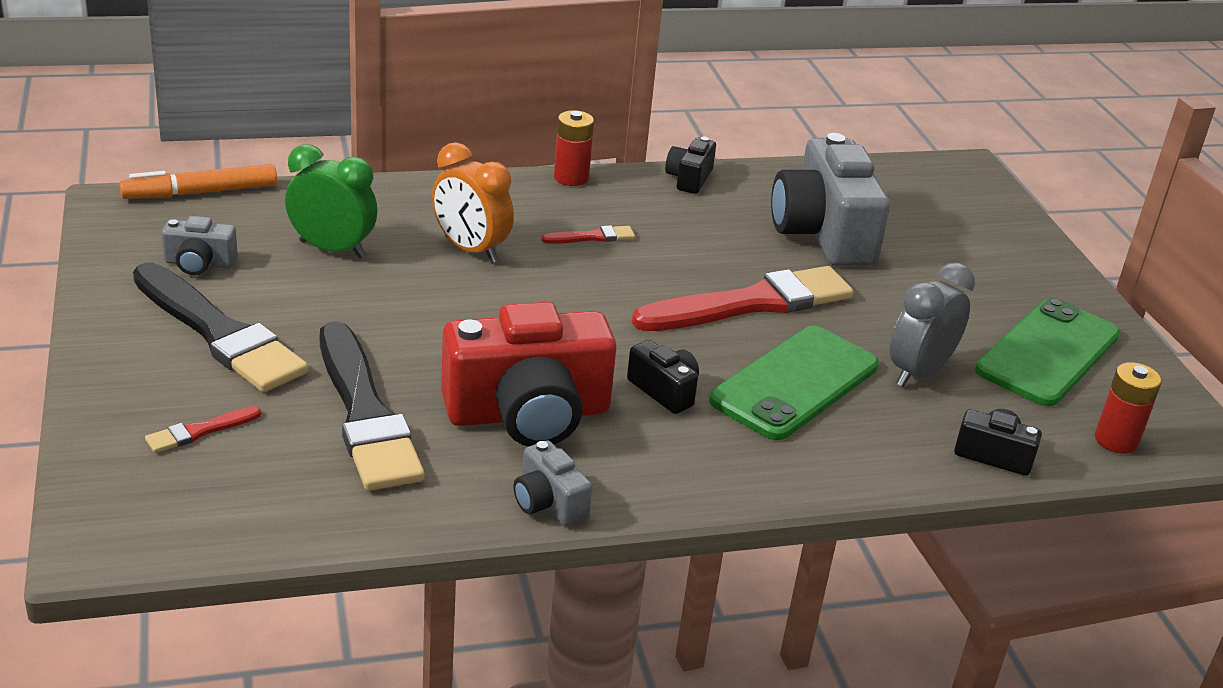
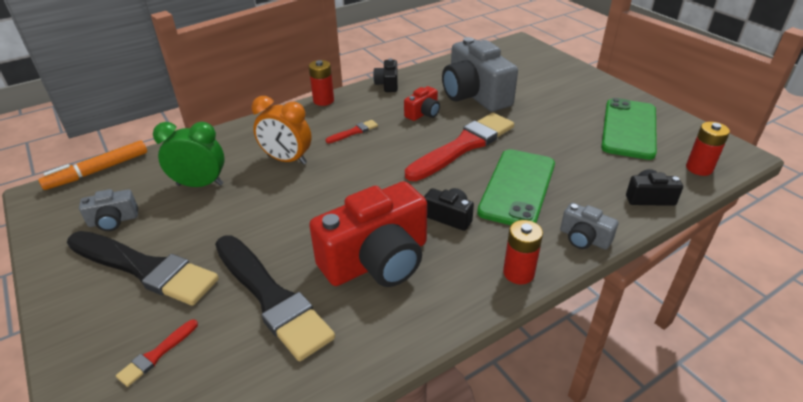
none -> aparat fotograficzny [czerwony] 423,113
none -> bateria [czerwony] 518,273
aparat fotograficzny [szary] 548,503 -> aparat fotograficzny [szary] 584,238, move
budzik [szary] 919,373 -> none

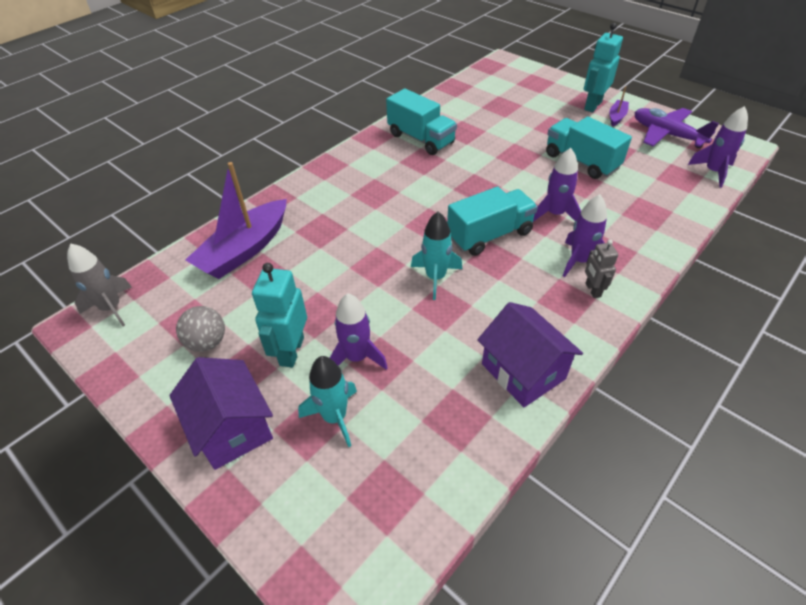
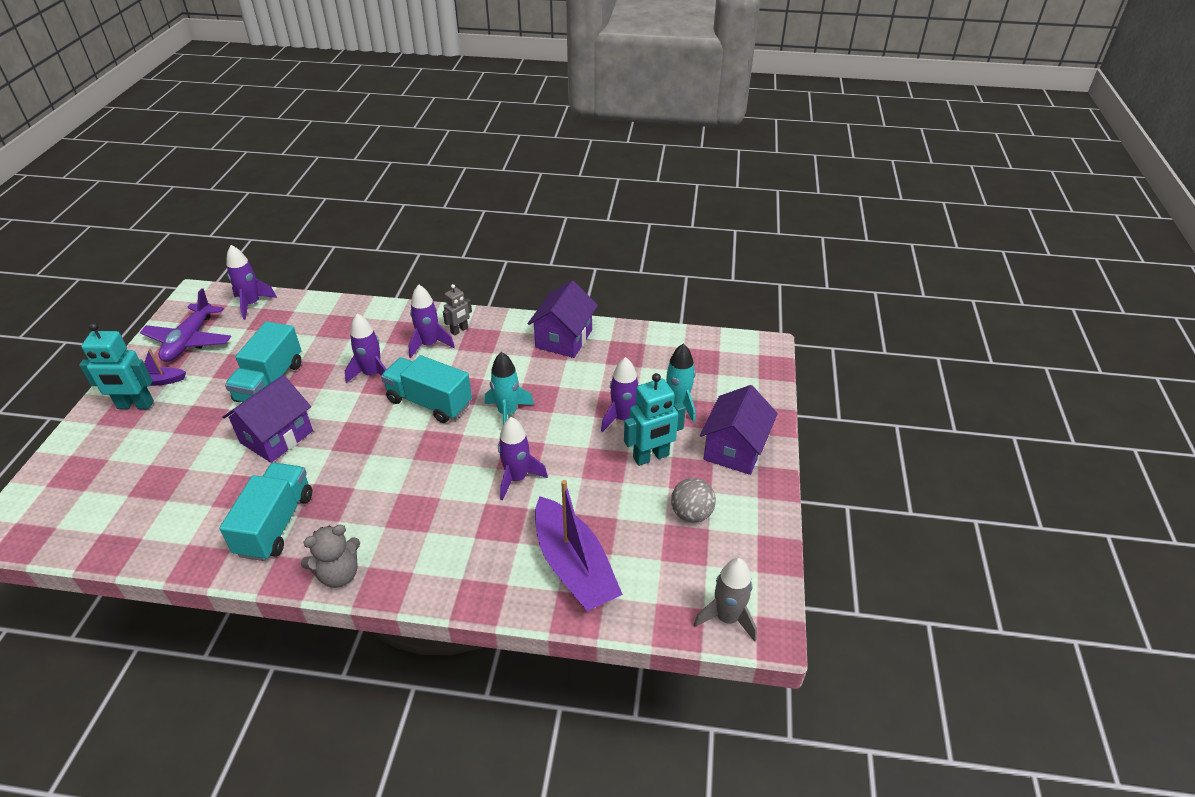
none -> domek [fioletowy] 276,437
none -> miś [szary] 339,574
none -> rakieta [fioletowy] 517,478
łódka [fioletowy] 244,249 -> łódka [fioletowy] 574,566, 60 degrees clockwise

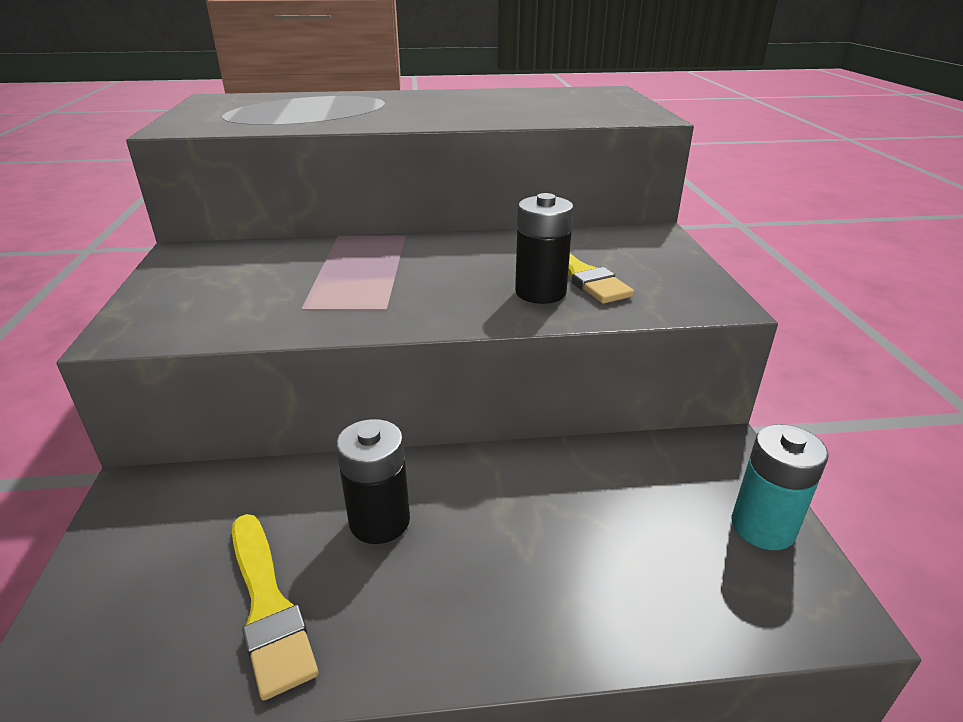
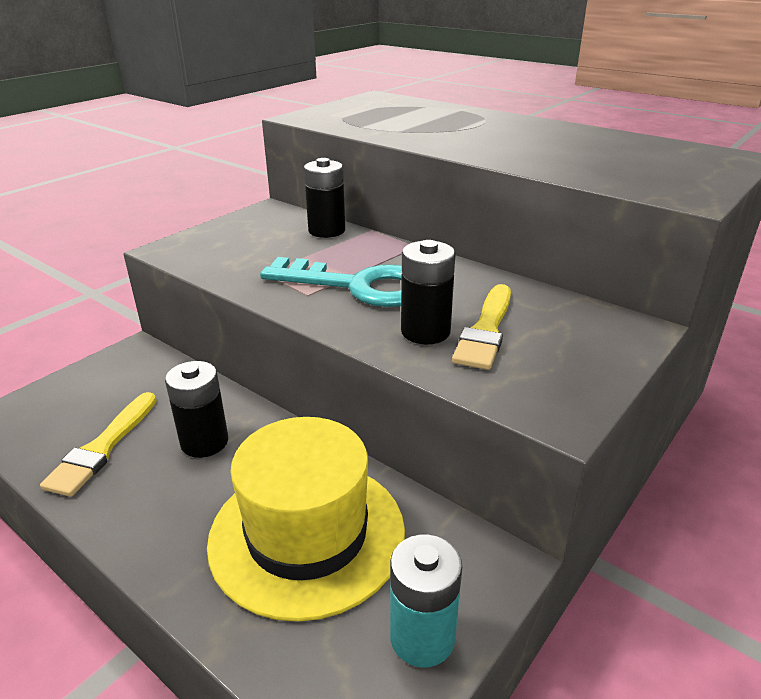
none -> kapelusz [żółty] 307,534
none -> klucz [turkusowy] 359,286
none -> bateria [czarny] 326,230

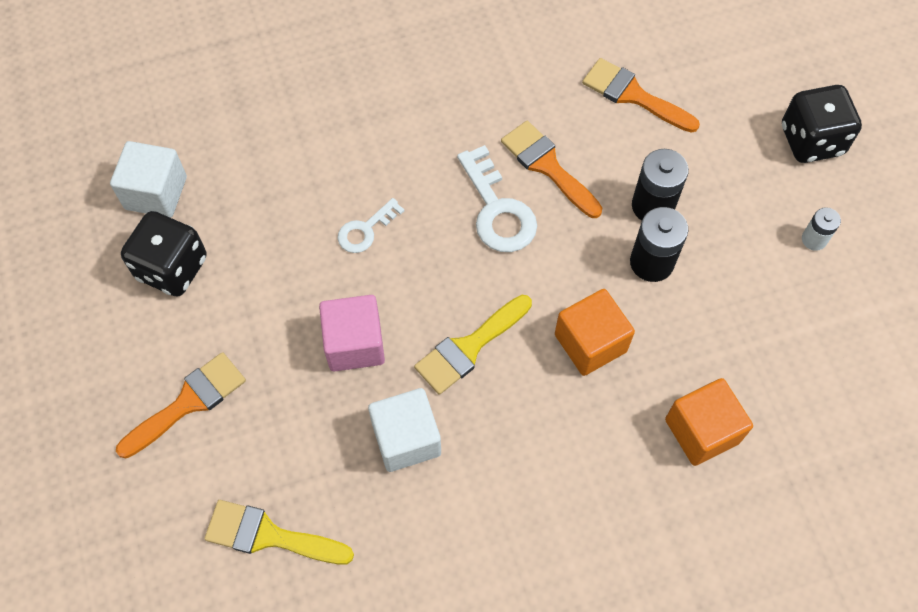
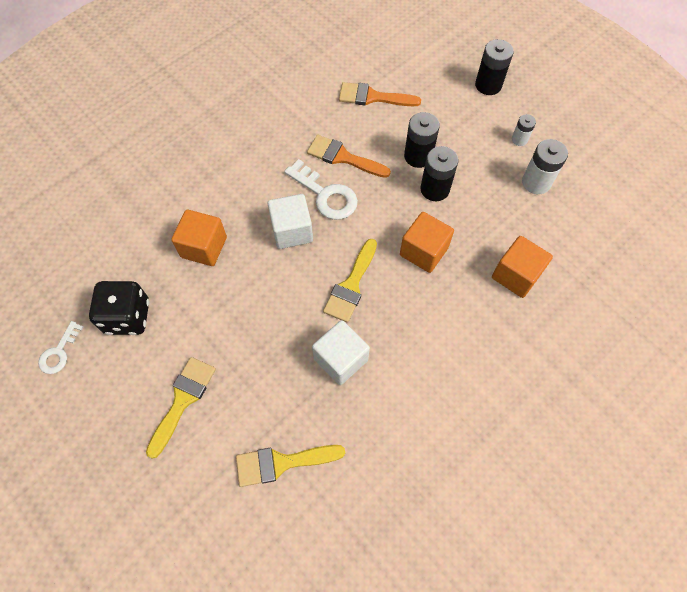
klucz [biały] 365,230 -> klucz [biały] 59,352, move
pędzel [pomarańczowy] 189,402 -> pędzel [żółty] 183,400
none -> sześcian [pomarańczowy] 204,247
sześcian [biały] 156,193 -> sześcian [biały] 292,231, move
kostka do gry [czarny] 811,140 -> bateria [czarny] 488,85
none -> bateria [biały] 536,182
sześcian [różowy] 354,344 -> none

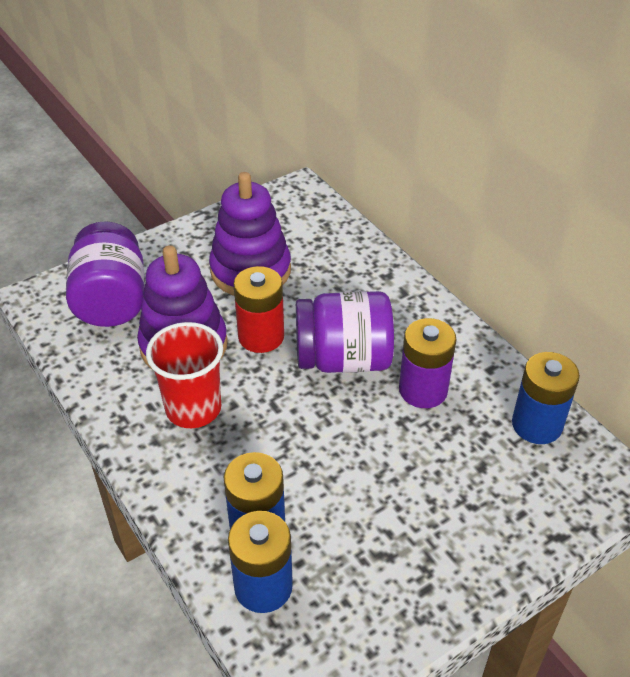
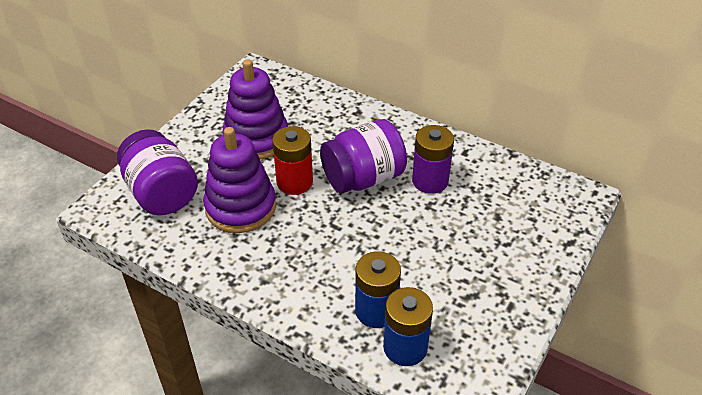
szklanka [czerwony] 193,408 -> none
bateria [niebieski] 536,425 -> none

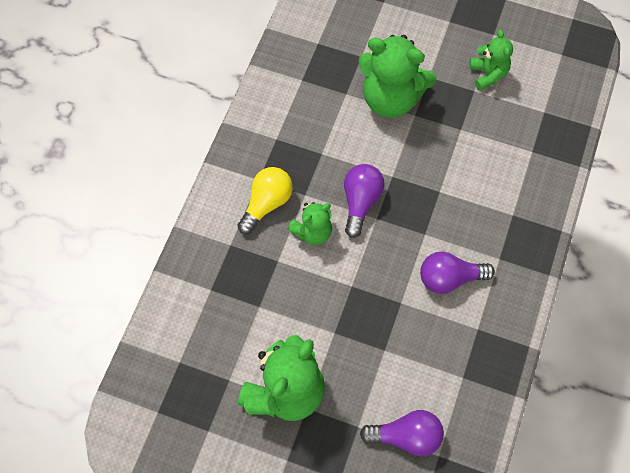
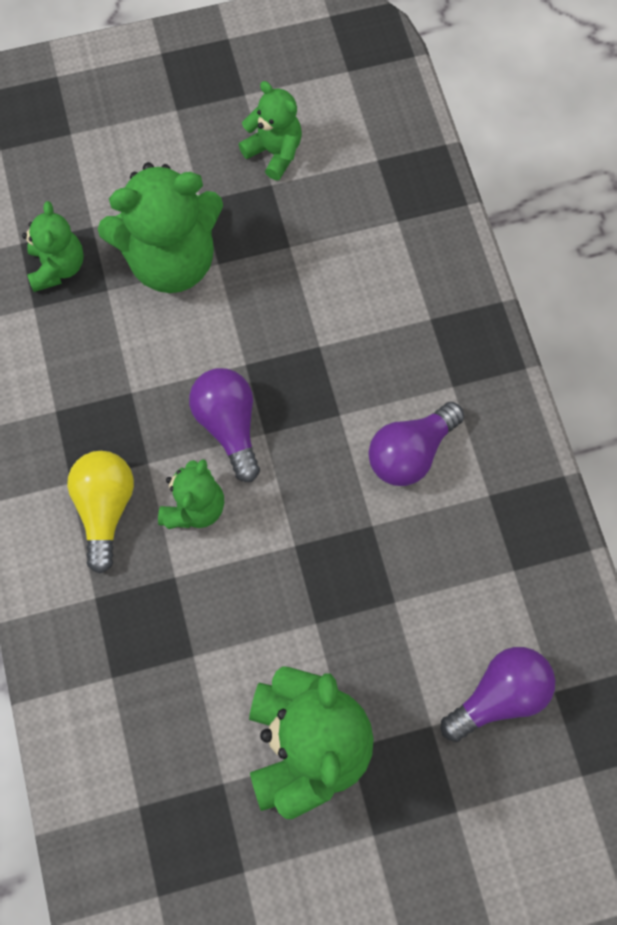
none -> miś [zielony] 58,267

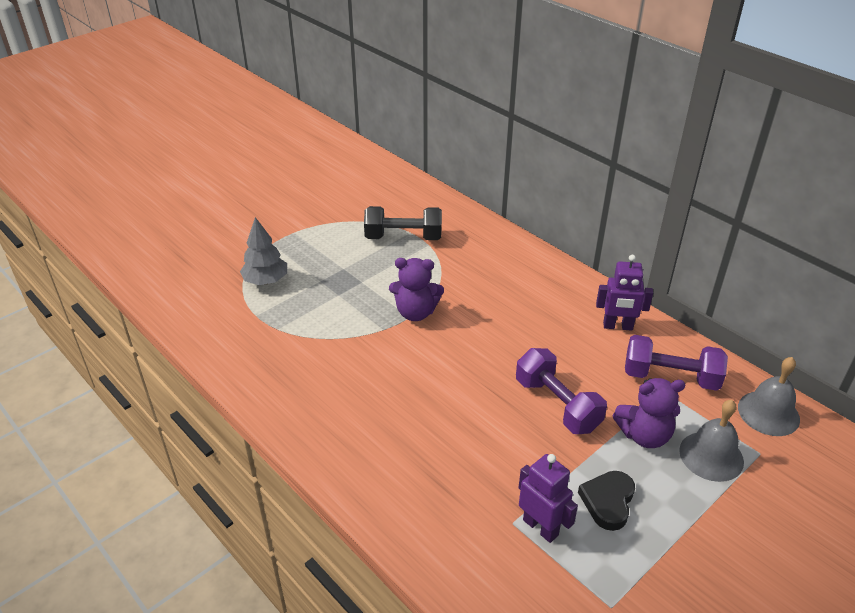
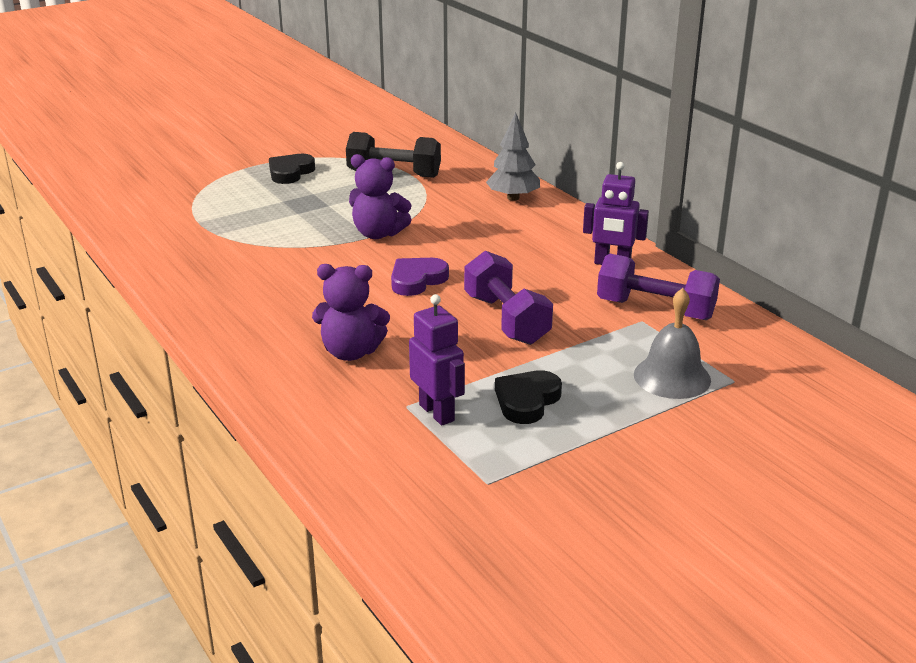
none -> serce [czarny] 290,172
miś [fioletowy] 644,435 -> miś [fioletowy] 351,352, move
none -> serce [fioletowy] 417,280
drzewko [szary] 266,281 -> drzewko [szary] 513,198, move
dzwonek [szary] 768,413 -> none

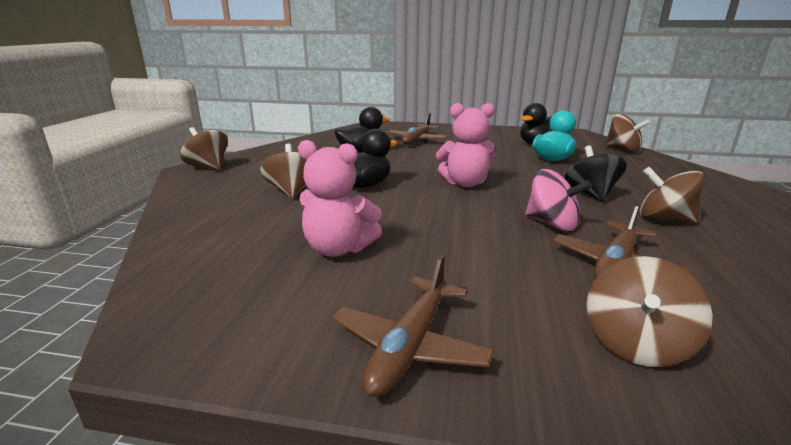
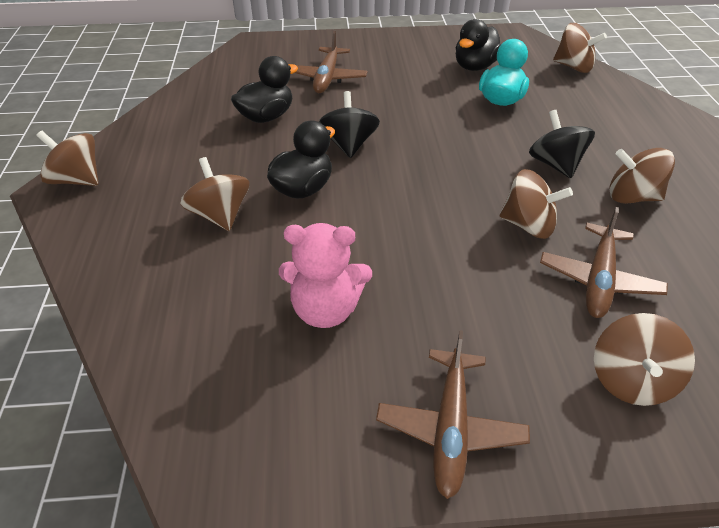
none -> bączek [czarny] 349,145
bączek [różowy] 552,224 -> bączek [brązowy] 528,225
miś [różowy] 465,183 -> none

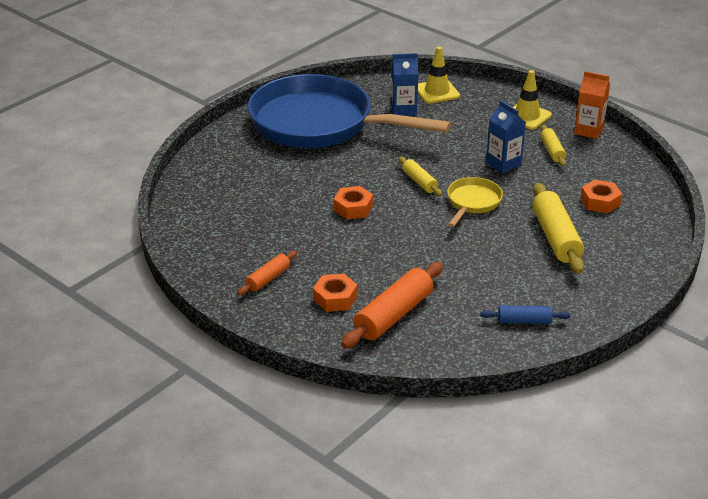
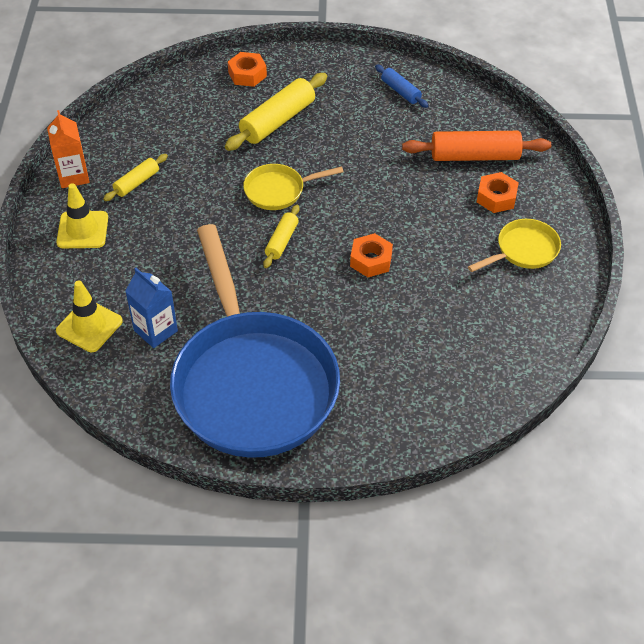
nakrętka [pomarańczowy] 600,202 -> nakrętka [pomarańczowy] 247,74, move
wałek do ciasta [pomarańczowy] 268,279 -> patelnia [żółty] 523,250
karton mleka [niebieski] 503,164 -> none

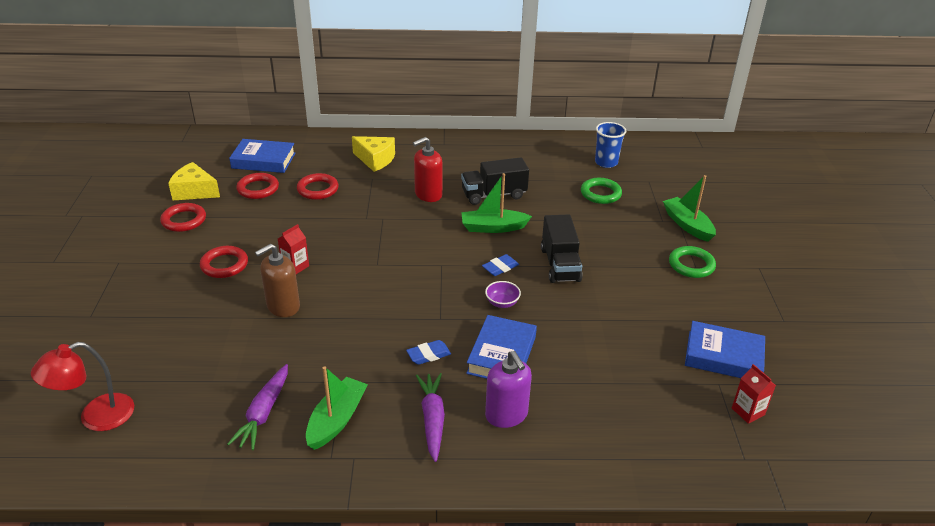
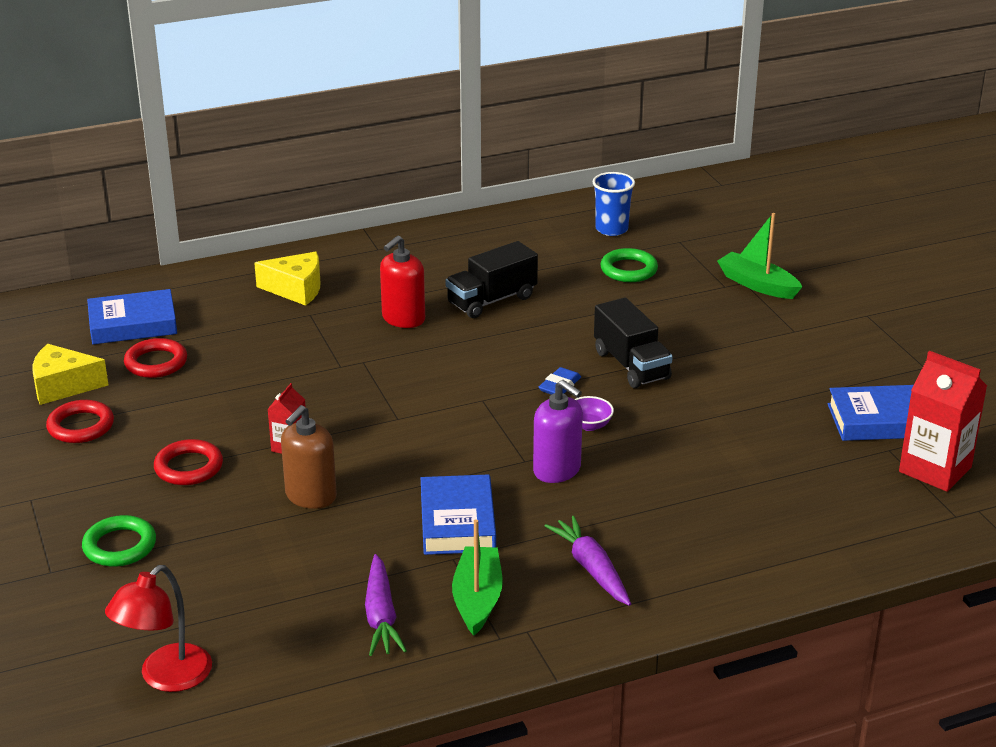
pierścień [zielony] 691,265 -> pierścień [zielony] 120,546, move
książka [niebieski] 501,355 -> książka [niebieski] 457,522, move
dozownik mydła [fioletowy] 506,415 -> dozownik mydła [fioletowy] 557,470, move
karton mleka [czerwony] 748,411 -> karton mleka [czerwony] 935,469, x1.89
pierścień [czerwony] 318,189 -> none
gumka do mazania [niebieski] 428,355 -> none
łódka [zielony] 493,227 -> none

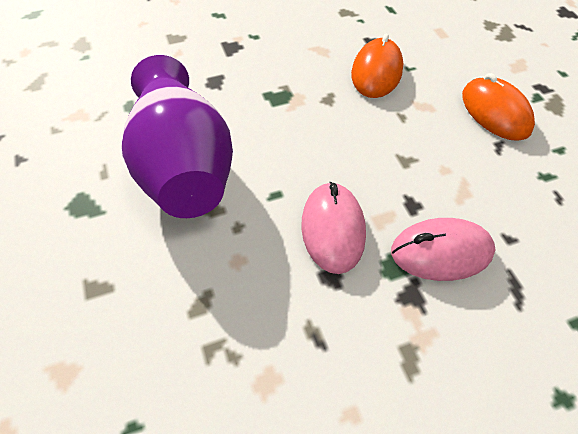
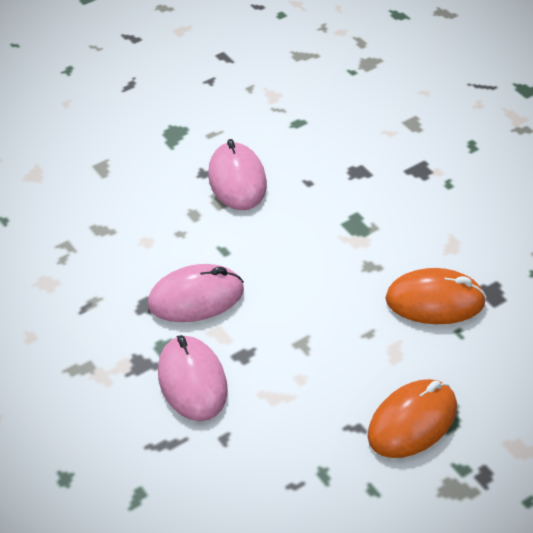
wazon [fioletowy] 183,165 -> myszka [różowy] 237,180

